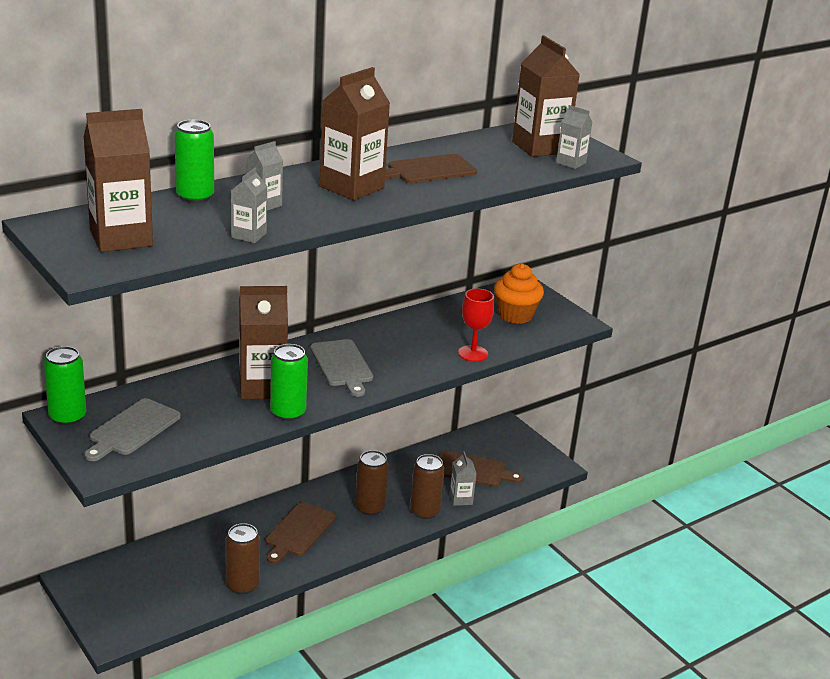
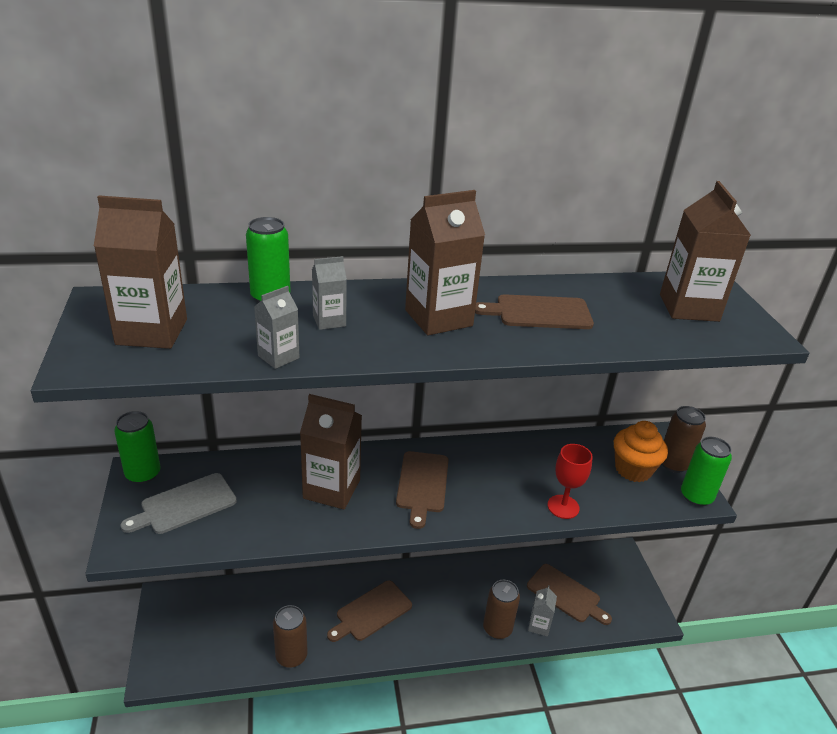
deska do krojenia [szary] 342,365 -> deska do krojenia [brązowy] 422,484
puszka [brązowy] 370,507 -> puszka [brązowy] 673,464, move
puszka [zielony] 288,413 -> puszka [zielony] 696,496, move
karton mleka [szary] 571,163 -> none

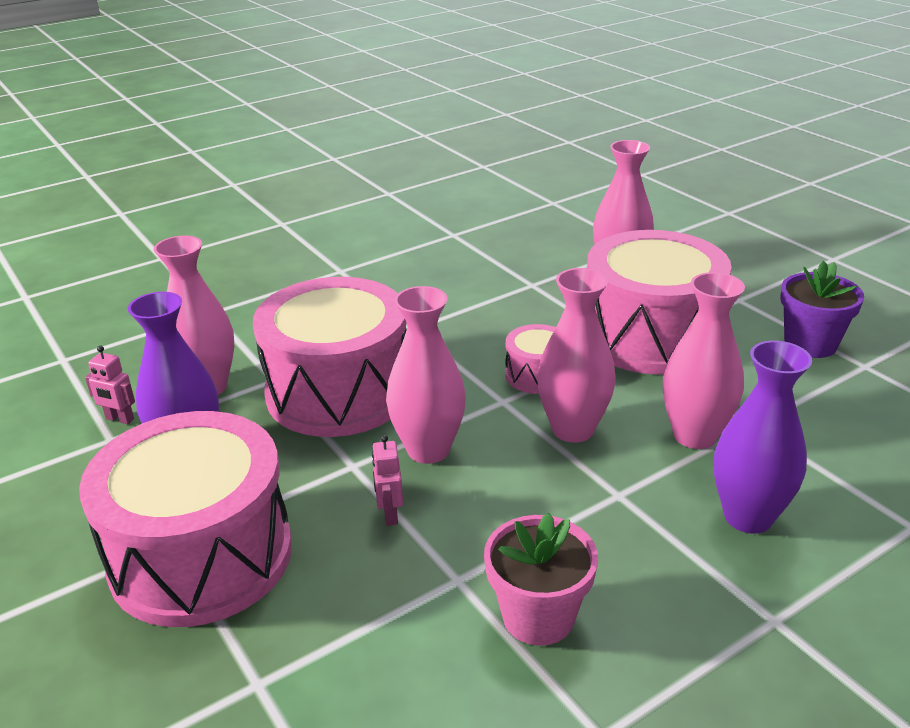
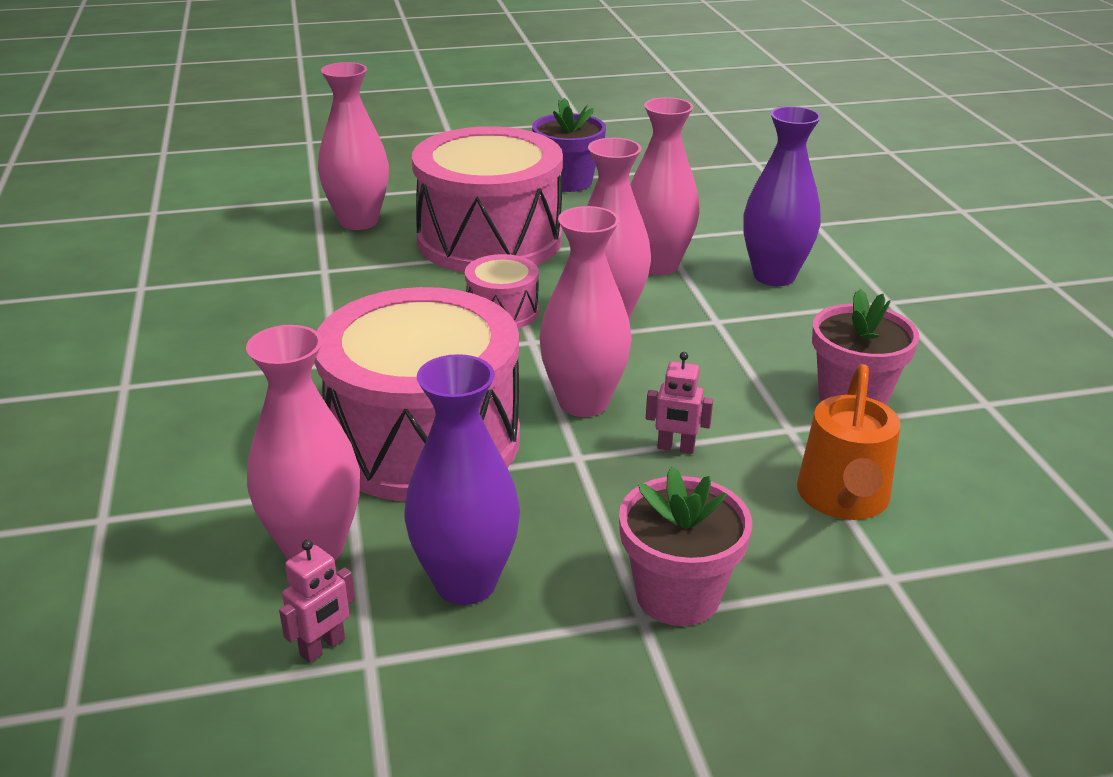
bęben [różowy] 201,556 -> doniczka [różowy] 678,595
none -> konewka [pomarańczowy] 843,498

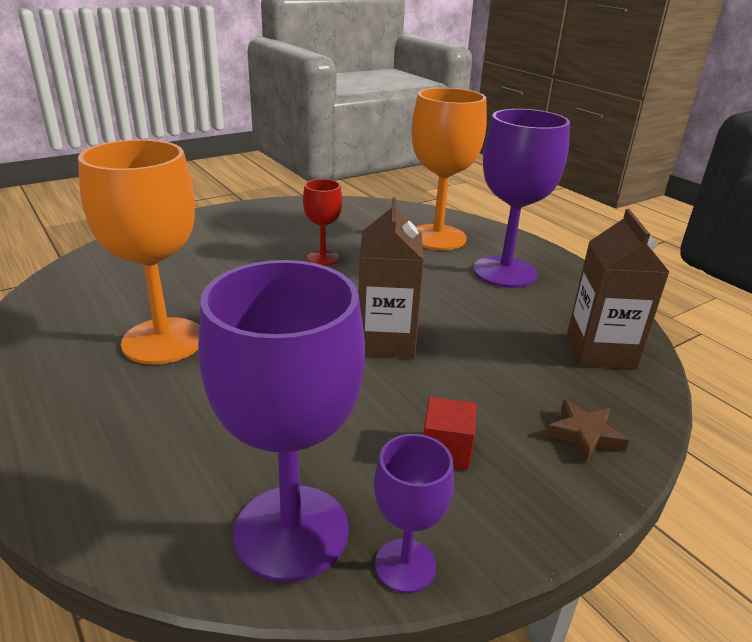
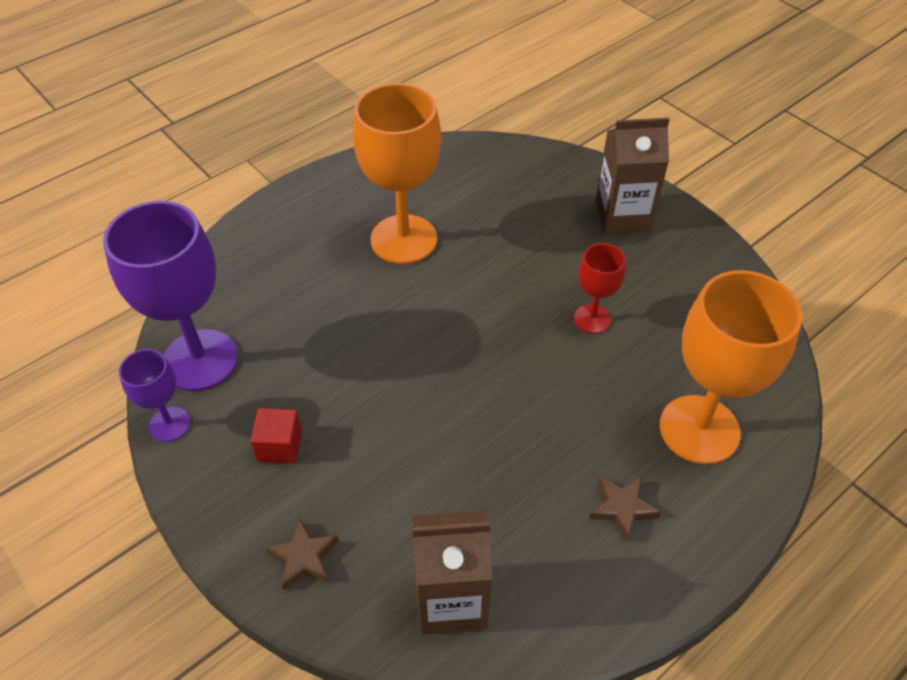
kielich [fioletowy] 504,272 -> gwiazda [brązowy] 622,508
karton mleka [brązowy] 386,340 -> karton mleka [brązowy] 622,216, move

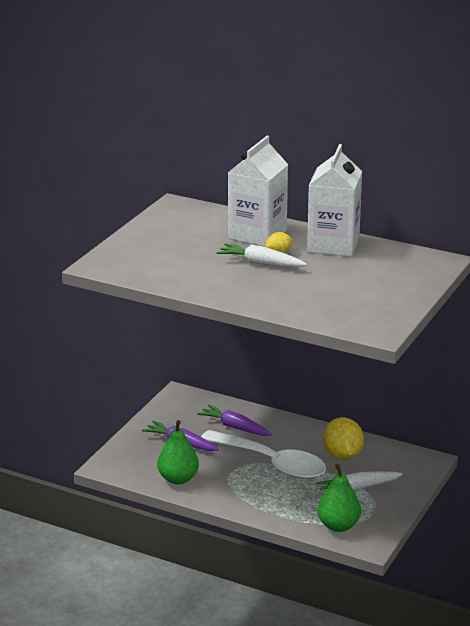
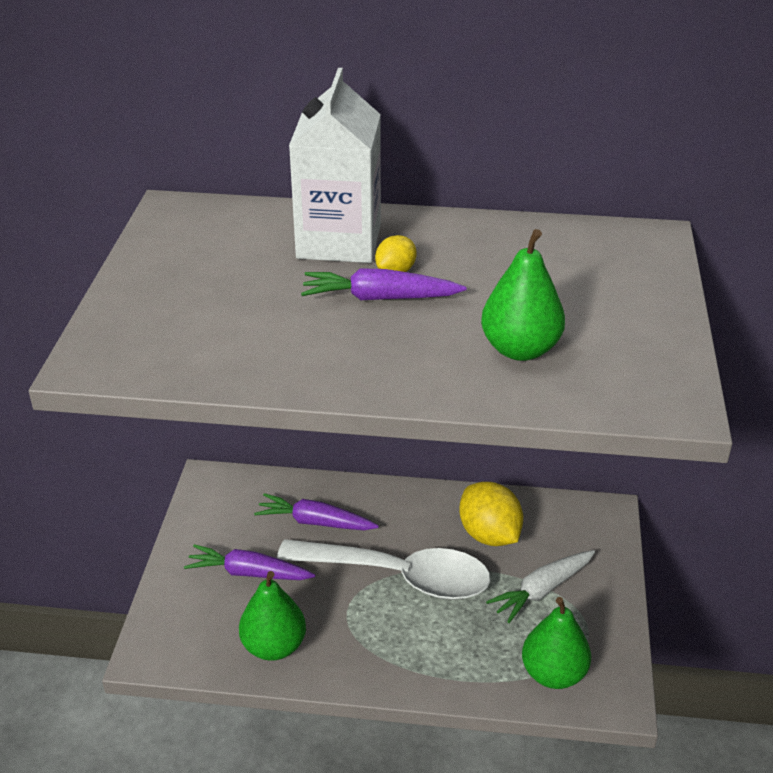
marchewka [biały] 261,263 -> marchewka [fioletowy] 380,298
none -> gruszka [zielony] 520,349
karton mleka [biały] 333,245 -> none

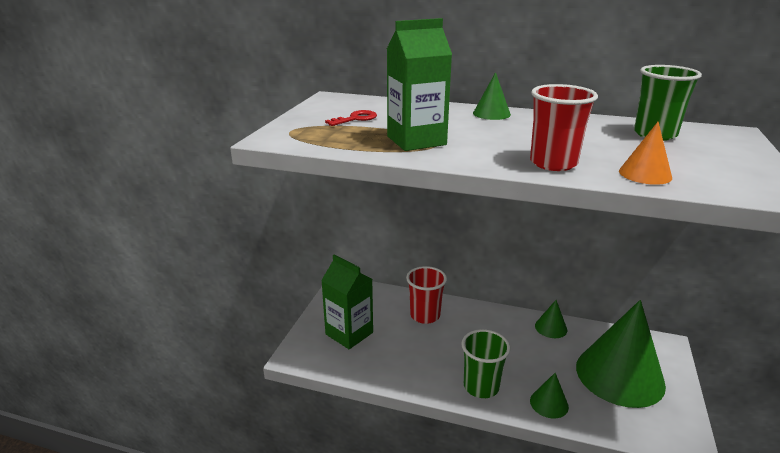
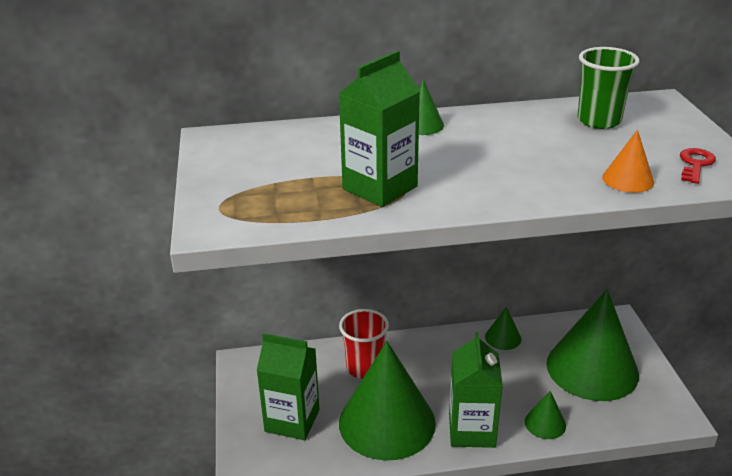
none -> stożek [zielony] 387,422
szklanka [zielony] 481,386 -> karton mleka [zielony] 471,430
klucz [czerwony] 356,119 -> klucz [czerwony] 695,164, move
szklanka [czerwony] 553,163 -> none

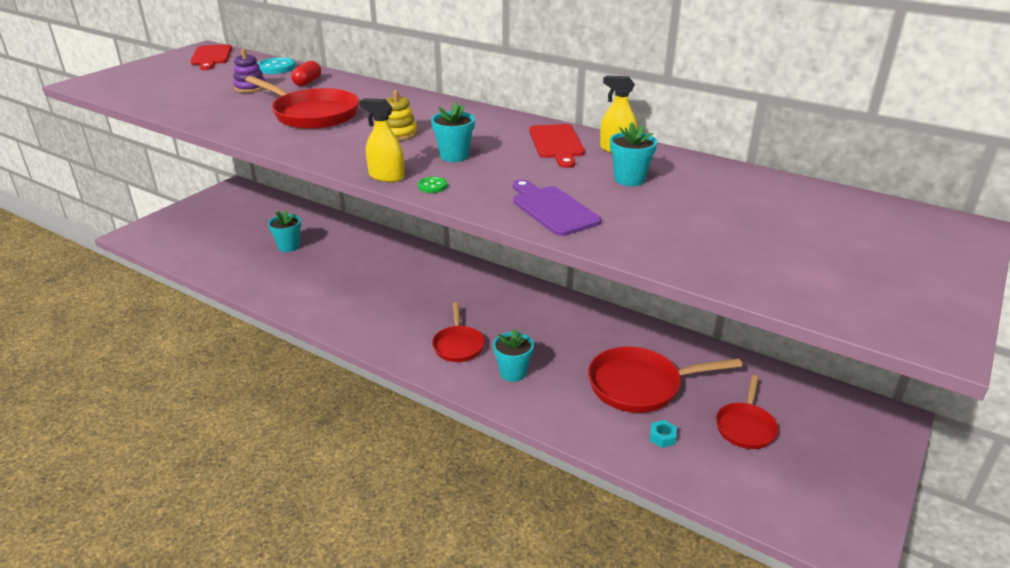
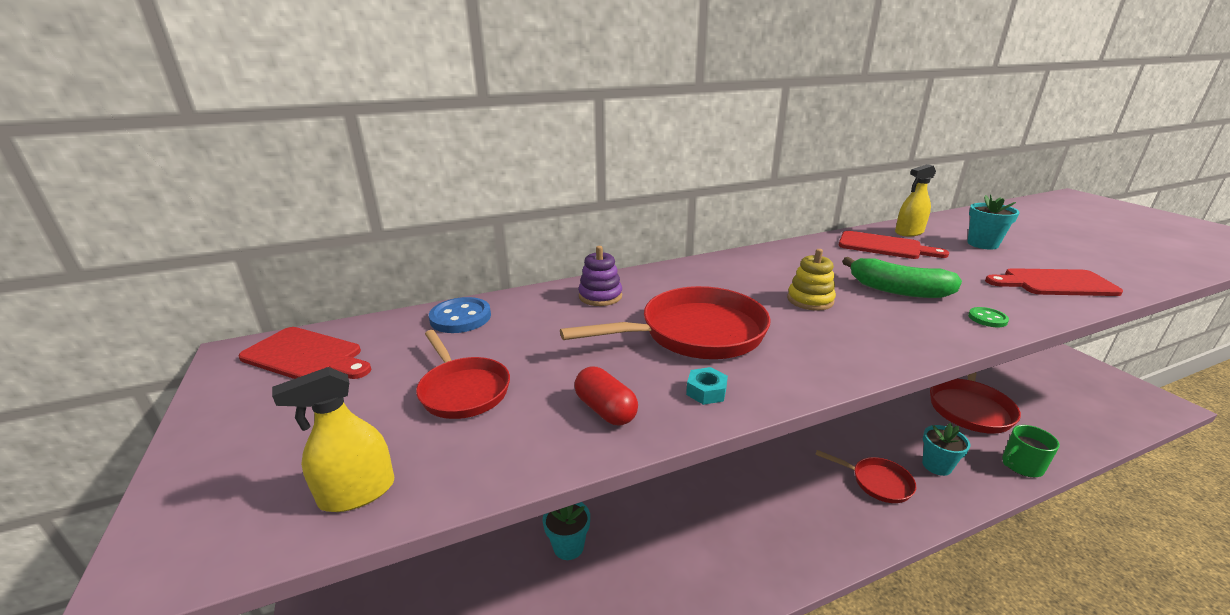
spryskiwacz [żółty] 386,176 -> spryskiwacz [żółty] 357,493, move
patelnia [czerwony] 745,427 -> patelnia [czerwony] 463,390, move
guzik [turkusowy] 276,68 -> guzik [niebieski] 460,317
kapsułka [czerwony] 307,82 -> kapsułka [czerwony] 605,410, move
zabawka nakładanka [fioletowy] 250,87 -> zabawka nakładanka [fioletowy] 600,296, move
nakrętka [turkusowy] 662,437 -> nakrętka [turkusowy] 706,391, move
doniczka [turkusowy] 454,156 -> banan [zielony] 898,290
deska do krojenia [fioletowy] 552,209 -> deska do krojenia [czerwony] 1054,283
none -> kubek [zielony] 1021,465

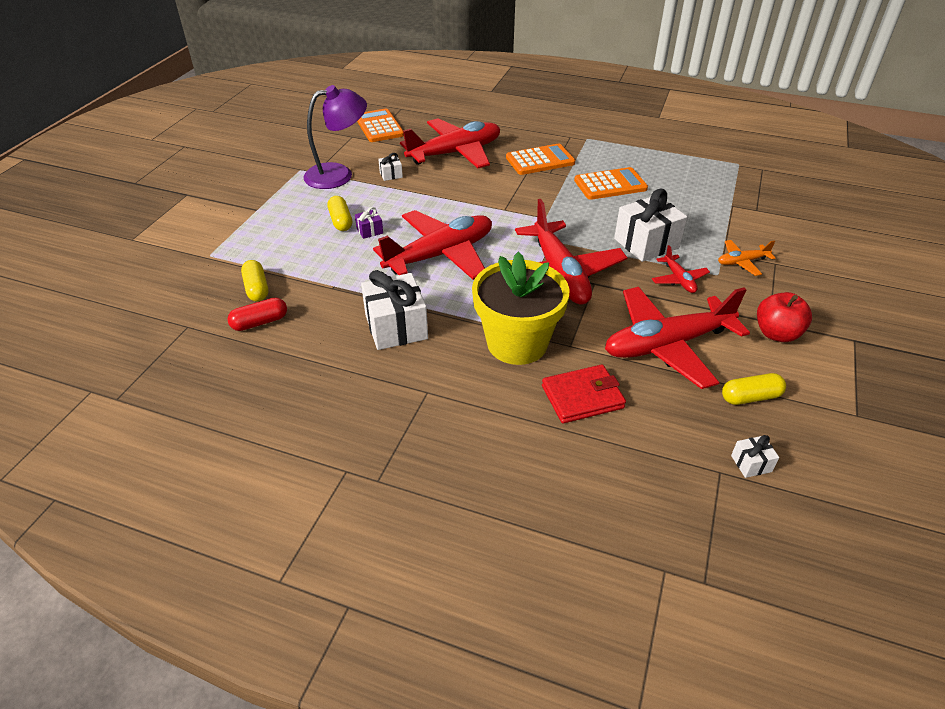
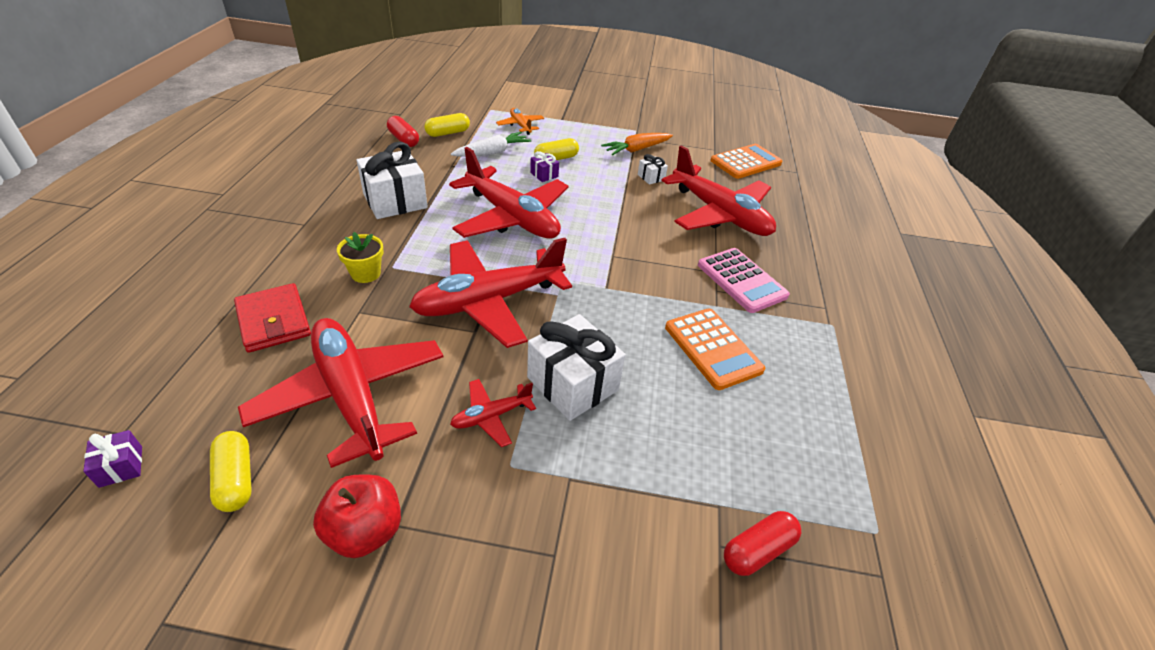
prezent [biały] 751,463 -> prezent [fioletowy] 121,466
doniczka [żółty] 517,343 -> doniczka [żółty] 366,273, x0.45
none -> marchewka [biały] 492,152
samolot [pomarańczowy] 742,262 -> samolot [pomarańczowy] 520,126, move
lampka [fioletowy] 338,174 -> marchewka [pomarańczowy] 637,149
kalkulator [pomarańczowy] 540,160 -> kalkulator [różowy] 741,280
none -> kapsułka [czerwony] 757,550

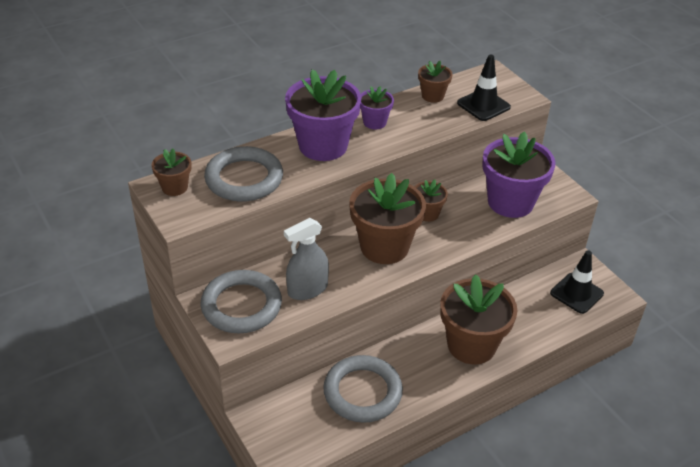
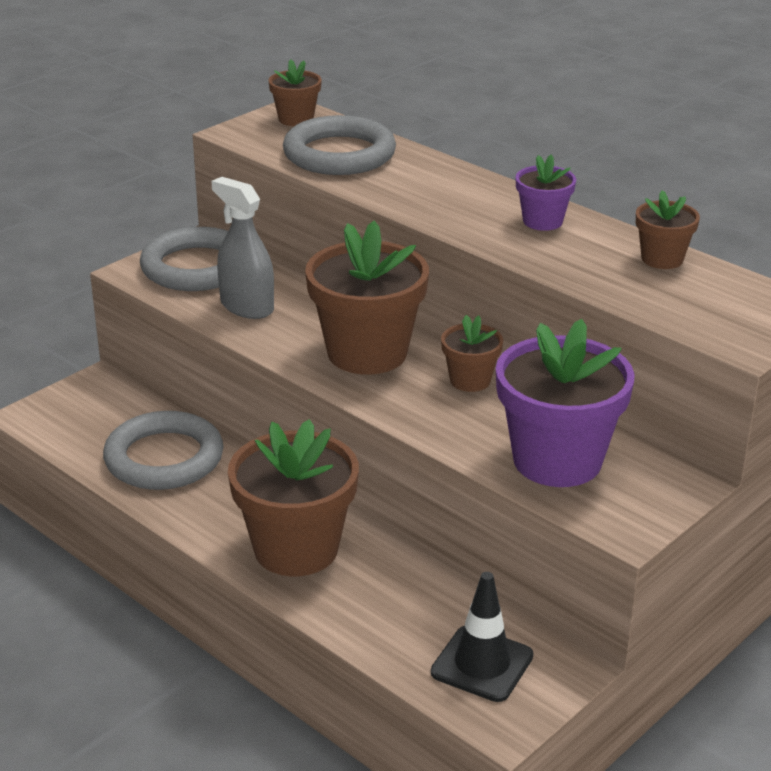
doniczka [fioletowy] 323,146 -> none
pachołek [czarny] 483,105 -> none

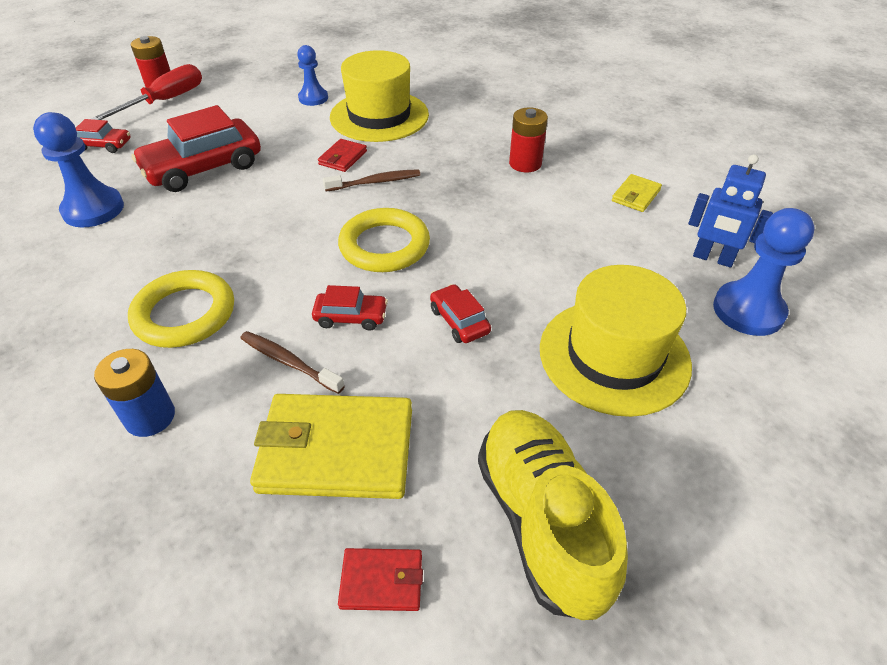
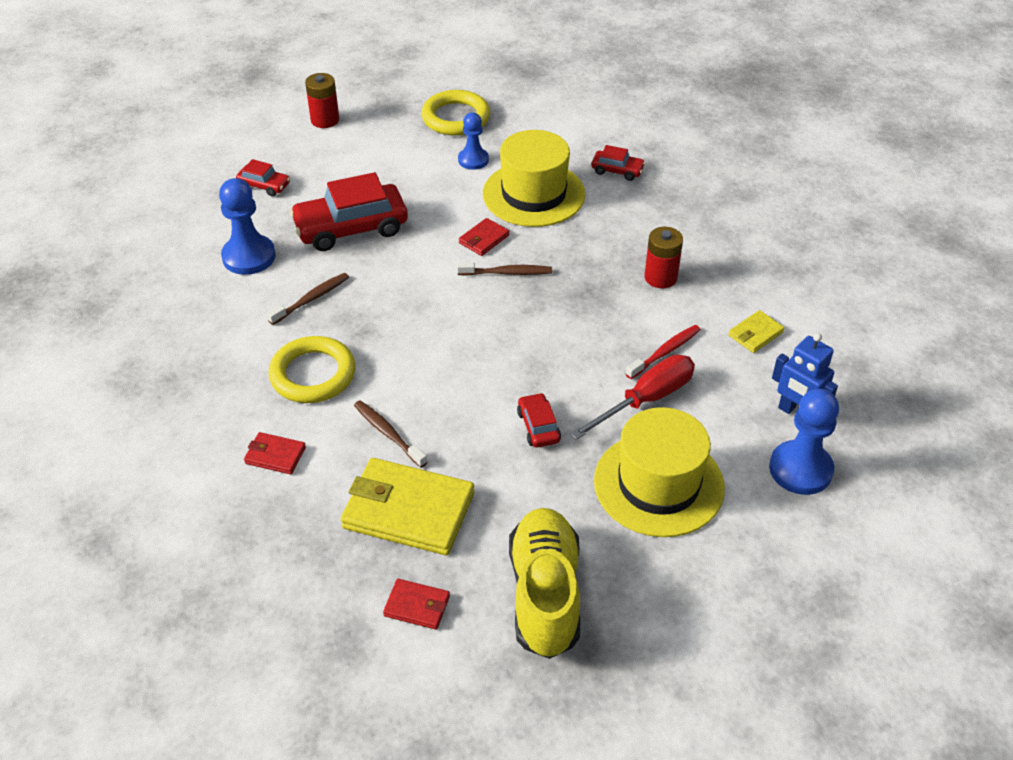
bateria [niebieski] 150,417 -> portfel [czerwony] 275,455
none -> szczoteczka do zębów [brązowy] 311,299
pierścień [żółty] 384,246 -> pierścień [żółty] 456,118, move
śrubokręt [czerwony] 165,101 -> śrubokręt [czerwony] 646,400, move
samochód [czerwony] 351,317 -> samochód [czerwony] 617,170, move
none -> szczoteczka do zębów [czerwony] 665,352

